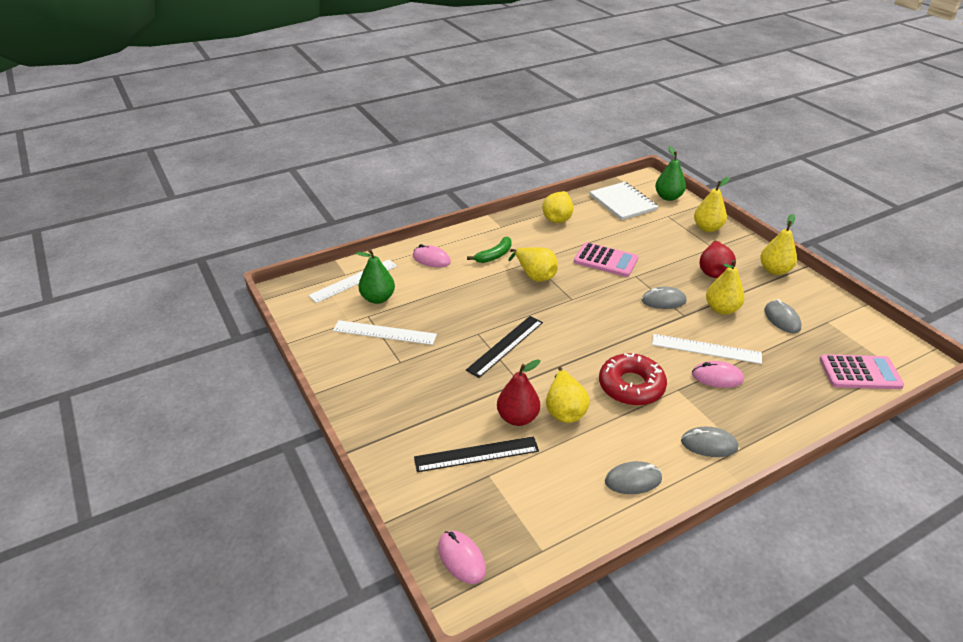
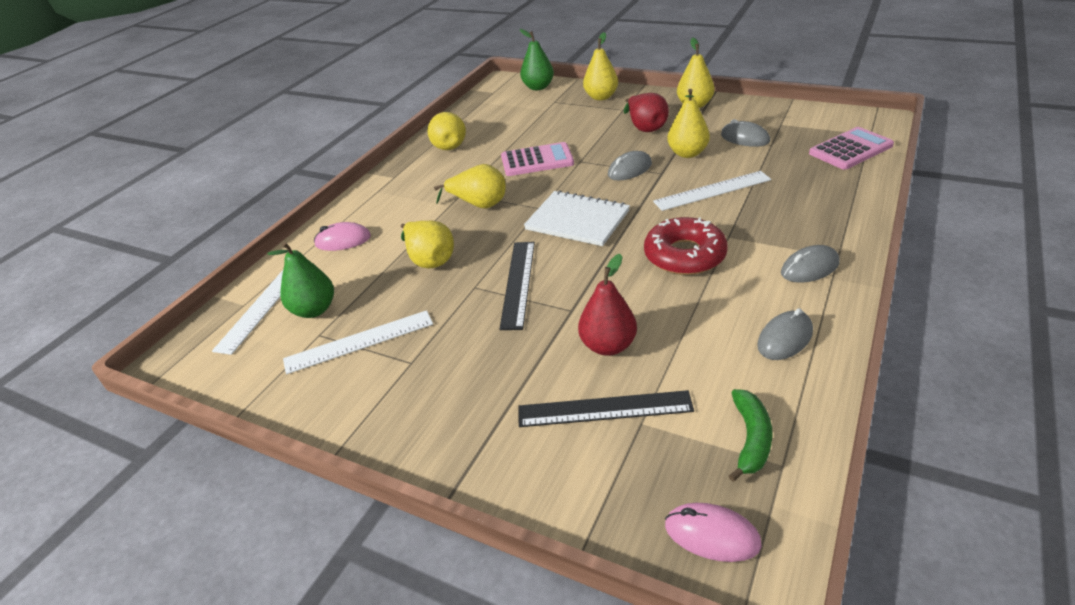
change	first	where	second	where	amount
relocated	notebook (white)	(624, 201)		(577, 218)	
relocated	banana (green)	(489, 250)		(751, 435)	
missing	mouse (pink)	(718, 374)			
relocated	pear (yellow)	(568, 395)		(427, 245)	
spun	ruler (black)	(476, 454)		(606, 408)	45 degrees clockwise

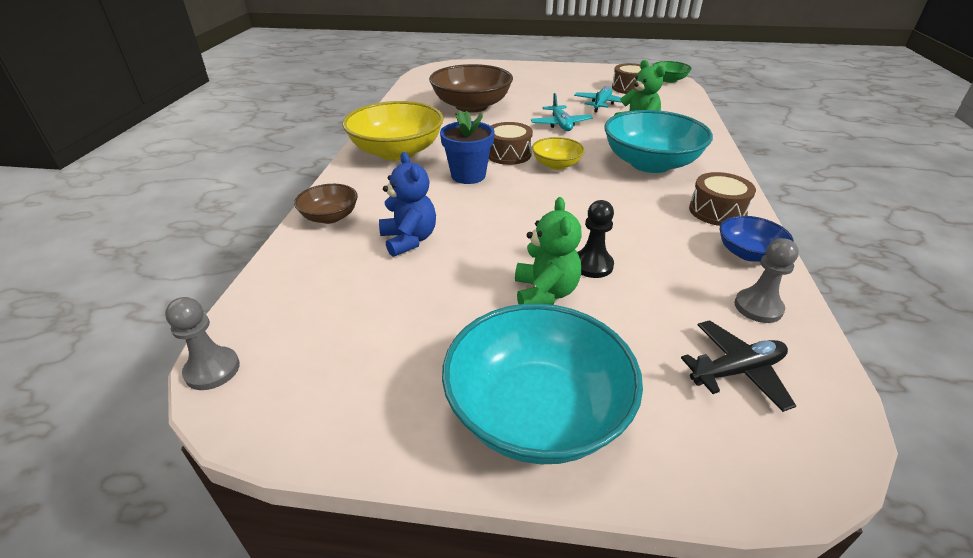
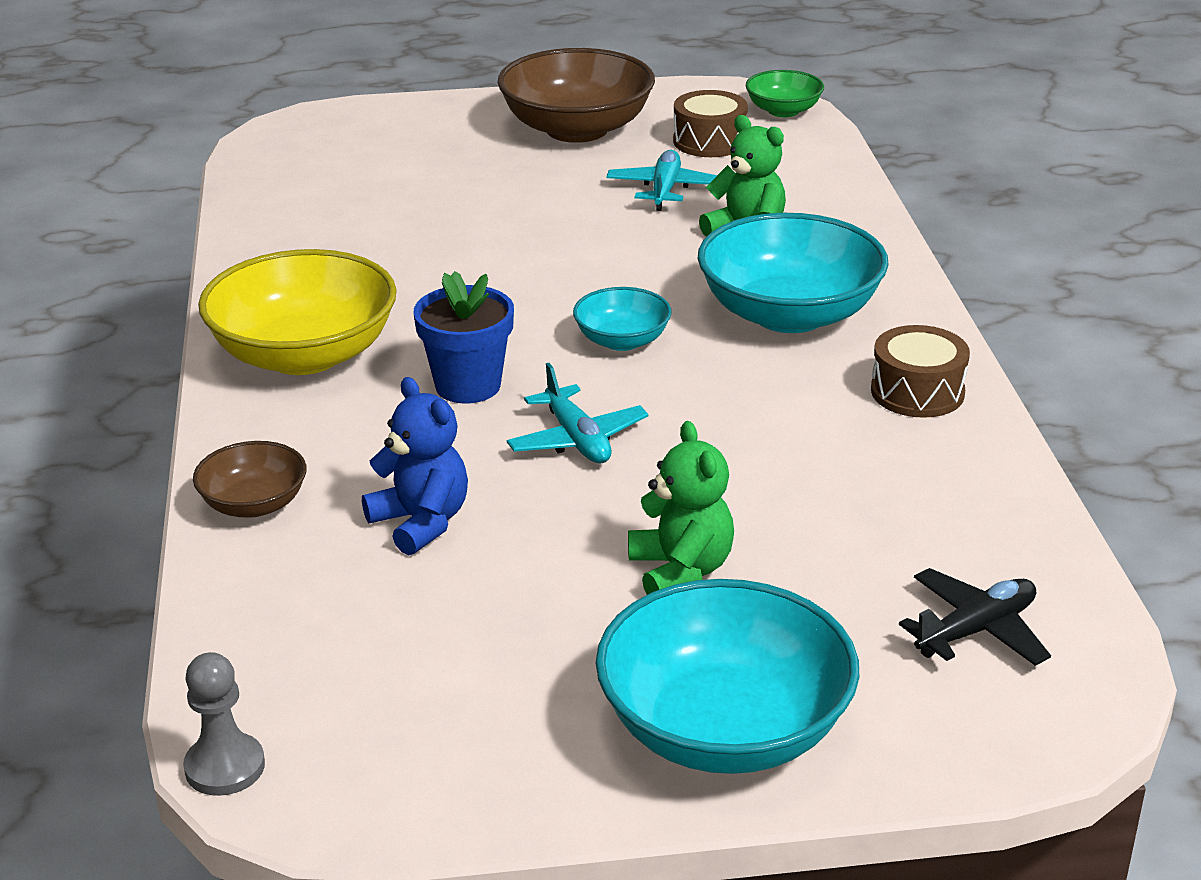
change	first	where	second	where	amount
relocated	bowl (brown)	(471, 88)		(576, 95)	
relocated	plane (turquoise)	(562, 112)		(577, 413)	
missing	drum (brown)	(511, 143)			
colour	bowl (yellow)	(558, 153)	bowl (turquoise)	(622, 319)	
missing	pawn (black)	(595, 239)			
missing	bowl (blue)	(757, 239)			
missing	pawn (grey)	(767, 280)			

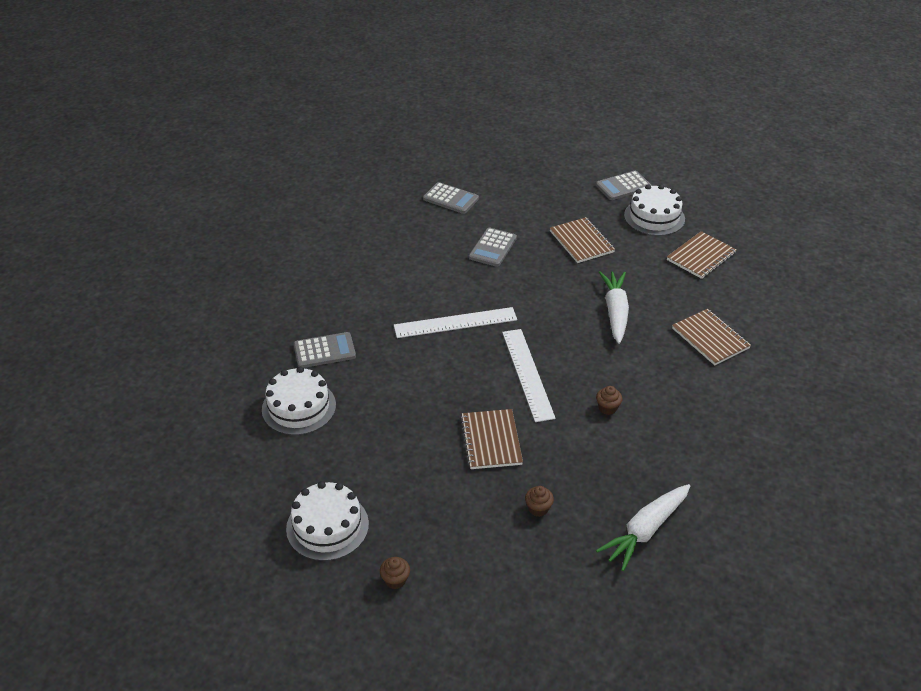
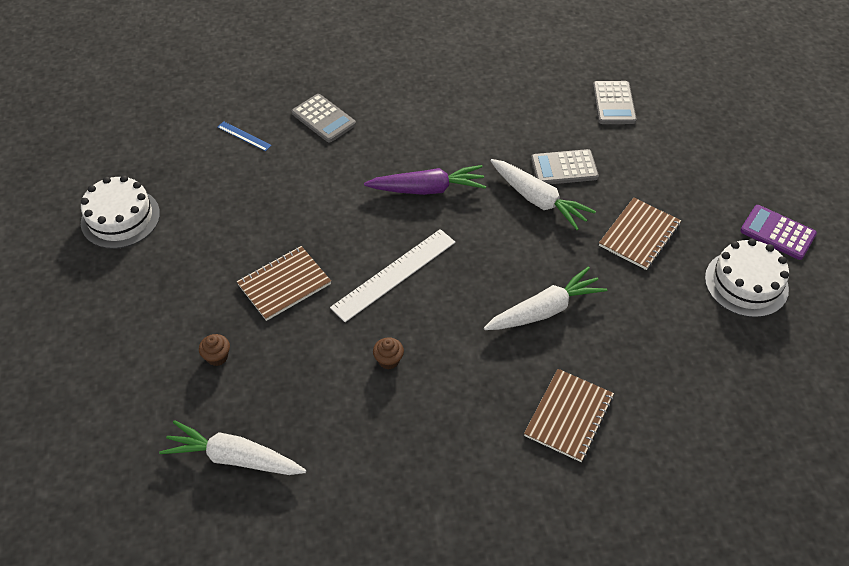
change	first	where	second	where	amount
colour	calculator (grey)	(624, 185)	calculator (purple)	(778, 232)	
missing	notebook (brown)	(702, 255)			
exchanged	ruler (white)	(455, 322)	carrot (purple)	(425, 180)	
exchanged	cake (white)	(299, 401)	ruler (blue)	(245, 136)	
missing	cupcake (brown)	(395, 573)			
appeared			carrot (white)	(543, 194)	

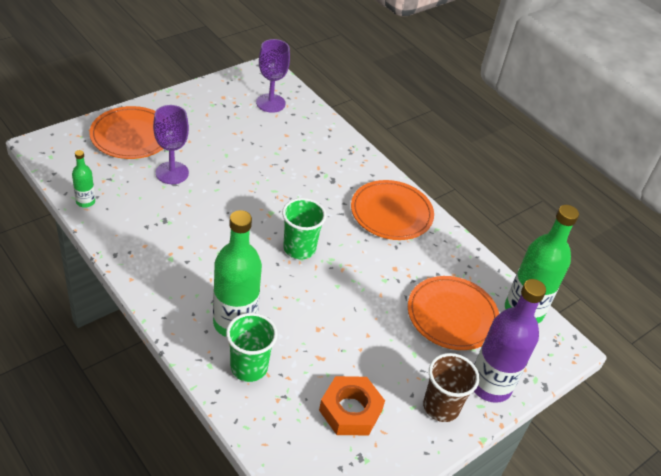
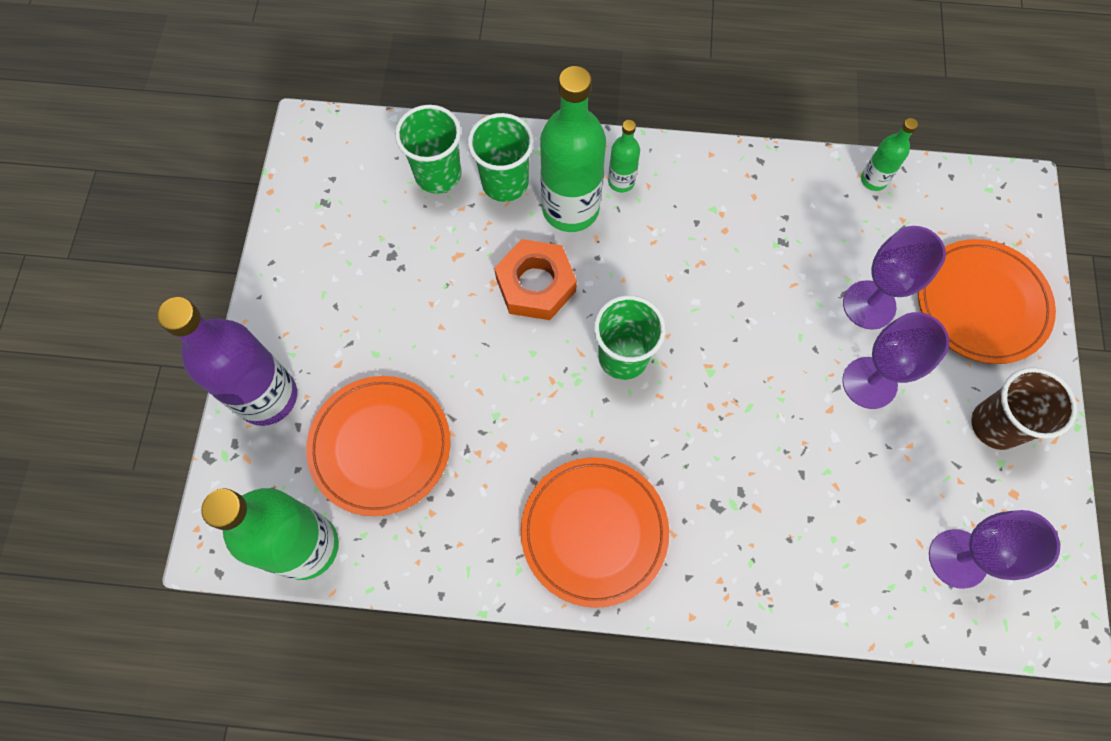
change	first	where	second	where	amount
relocated	cup (brown)	(451, 387)		(1024, 408)	
relocated	nut (orange)	(352, 405)		(535, 279)	
appeared			cup (green)	(428, 149)	
appeared			bottle (green)	(624, 156)	
appeared			goblet (purple)	(895, 360)	

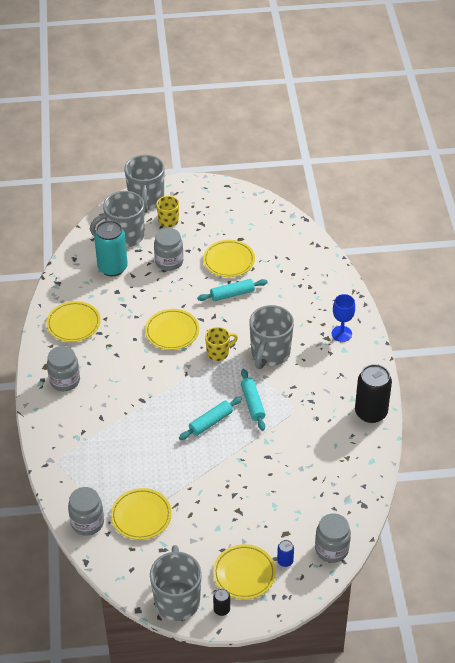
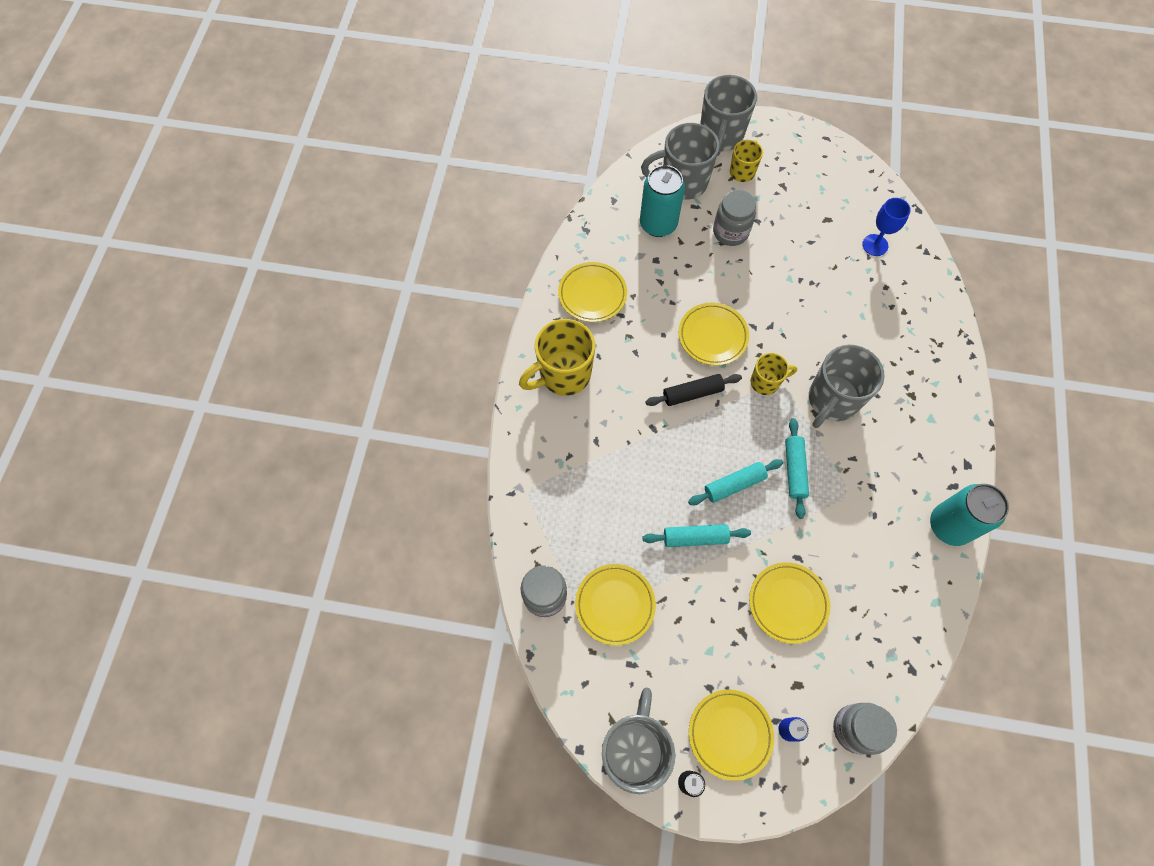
change	first	where	second	where	amount
relocated	plate (yellow)	(229, 258)		(789, 603)	
relocated	rolling pin (turquoise)	(232, 290)		(696, 535)	
relocated	goblet (blue)	(343, 318)		(886, 227)	
exchanged	jar (grey)	(63, 368)	mug (yellow)	(557, 357)	
colour	can (black)	(373, 393)	can (turquoise)	(969, 515)	
appeared			rolling pin (black)	(693, 390)	

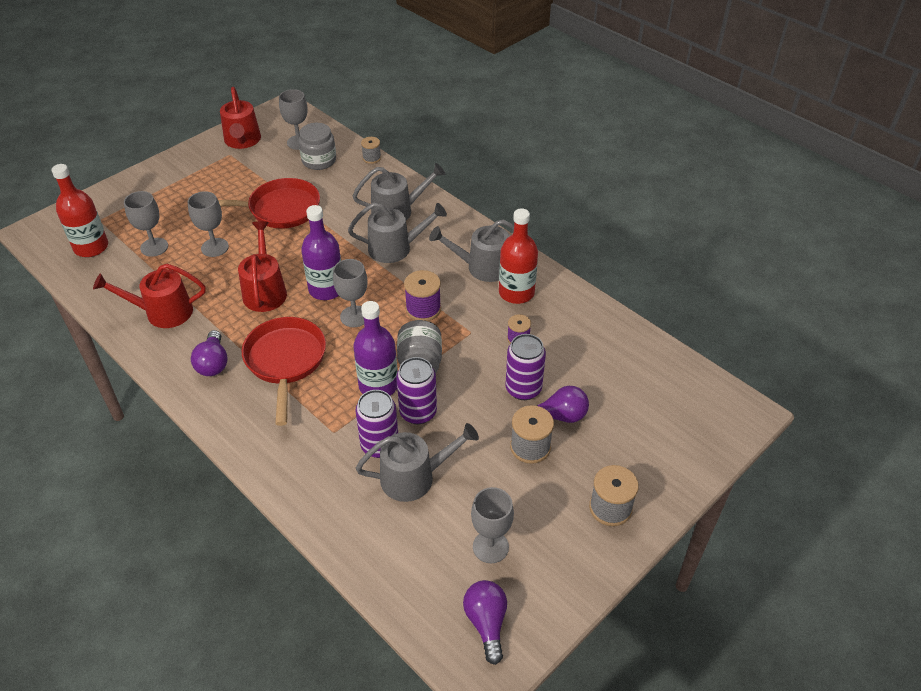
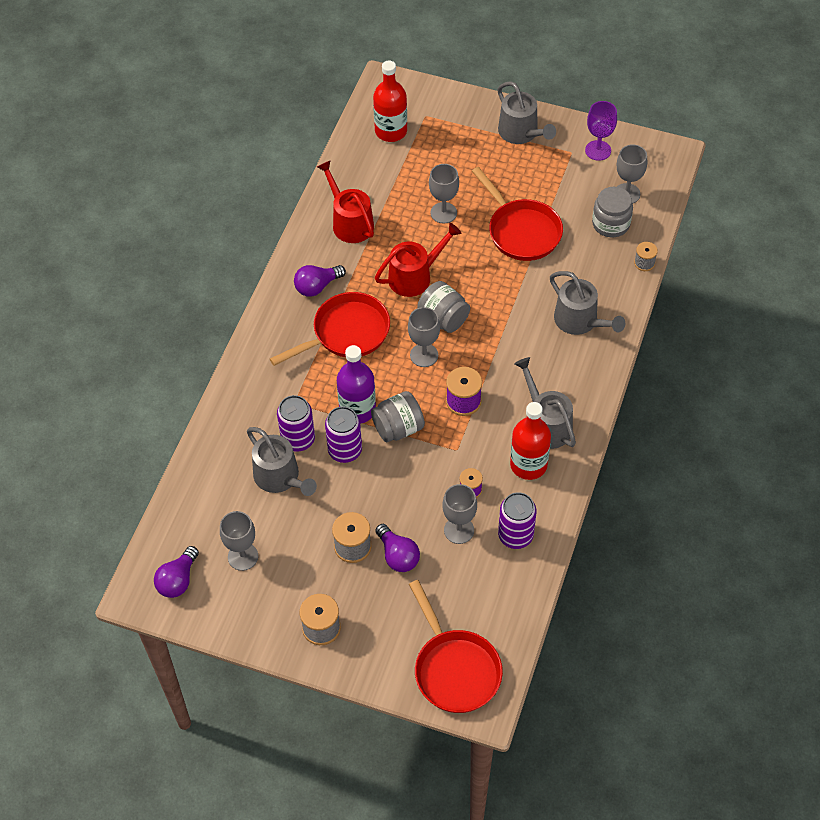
change	first	where	second	where	amount
exchanged	watering can (red)	(240, 118)	goblet (purple)	(601, 131)	
relocated	goblet (grey)	(146, 224)		(459, 514)	
relocated	watering can (grey)	(397, 232)		(527, 112)	
exchanged	bottle (purple)	(321, 252)	jar (grey)	(443, 307)	
relocated	can (purple)	(525, 367)		(517, 520)	
spun	light bulb (purple)	(485, 622)		(176, 572)	150 degrees clockwise
appeared			pan (red)	(456, 646)	

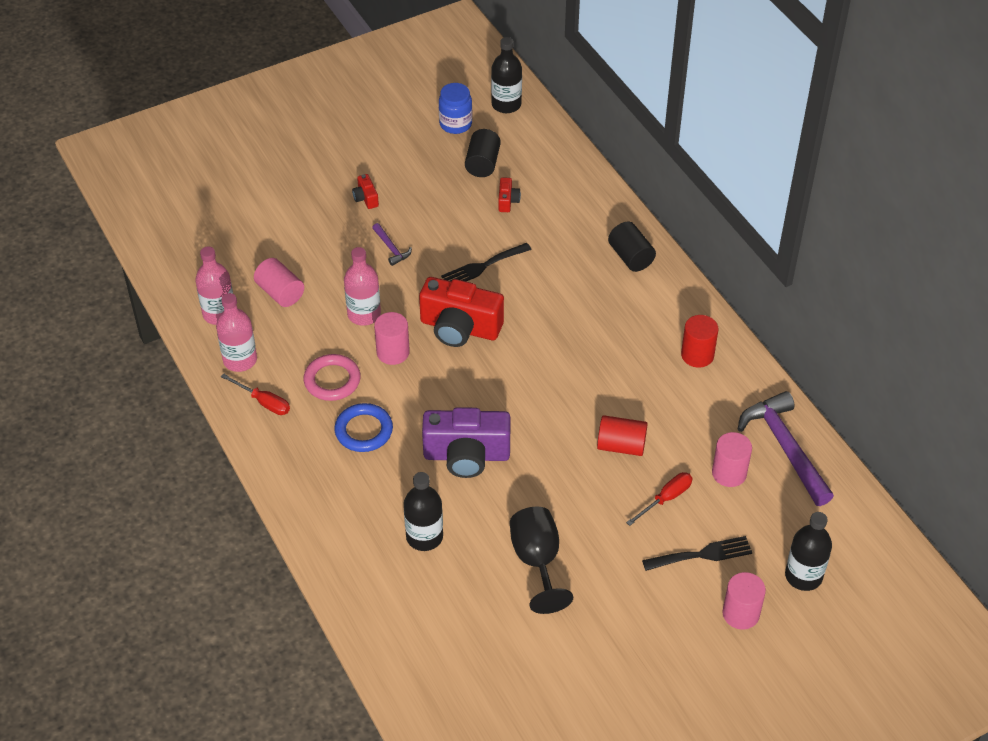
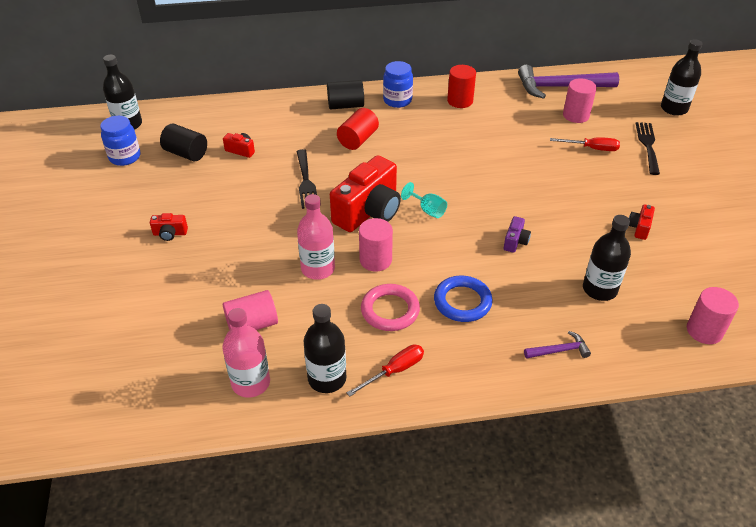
change	first	where	second	where	amount
relocated	hammer (purple)	(392, 244)		(557, 345)	
colour	bottle (pink)	(236, 332)	bottle (black)	(325, 348)	
size	camera (purple)	(466, 442)		(517, 234)	x0.43
relocated	cylinder (red)	(622, 435)		(358, 129)	
spun	screwdriver (red)	(659, 499)		(585, 144)	120 degrees clockwise
exchanged	goblet (black)	(541, 560)	camera (red)	(642, 222)	
relocated	cylinder (pink)	(744, 600)		(713, 315)	
appeared			jar (blue)	(398, 84)	
appeared			goblet (turquoise)	(424, 200)	

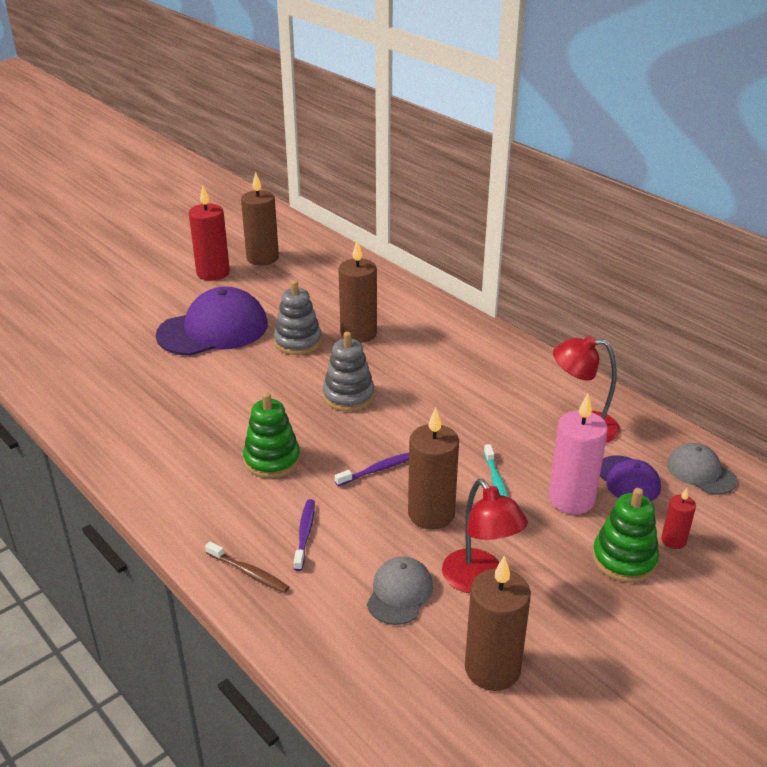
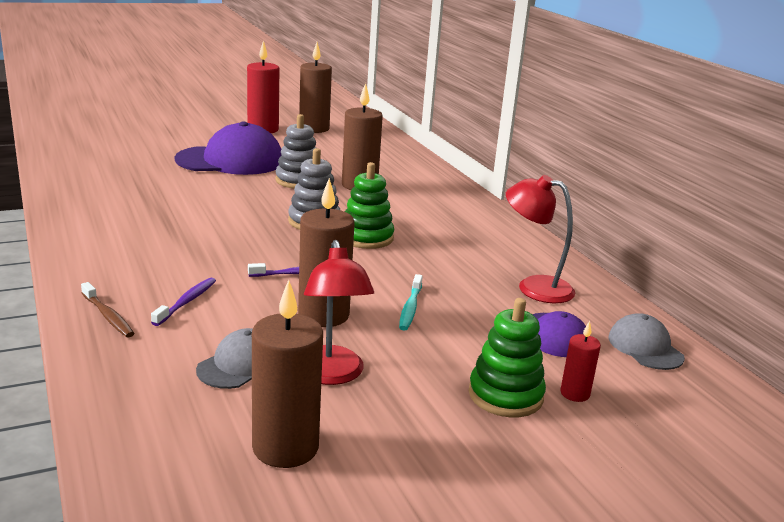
change	first	where	second	where	amount
relocated	stacking toy (green)	(271, 435)		(370, 205)	
missing	candle (pink)	(578, 454)			

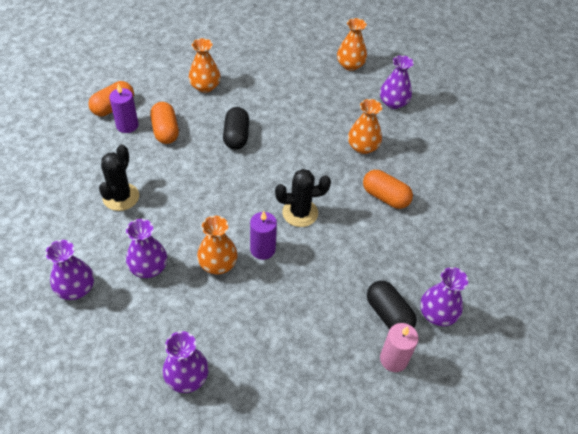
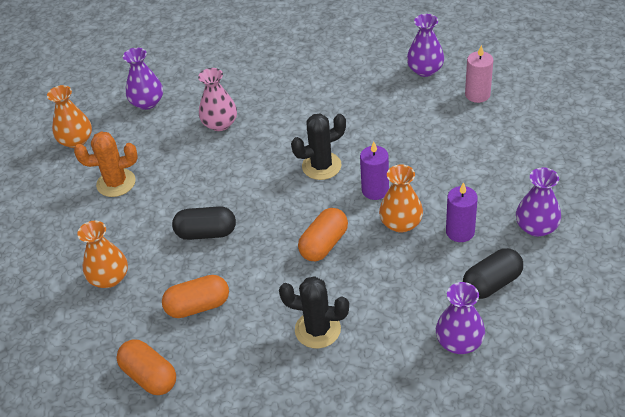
change	first	where	second	where	amount
relocated	candle (purple)	(123, 108)		(462, 212)	
colour	vase (orange)	(365, 126)	vase (pink)	(217, 99)	
spun	cactus (black)	(303, 198)		(318, 147)	75 degrees clockwise
relocated	capsule (orange)	(388, 189)		(323, 234)	
missing	vase (purple)	(146, 248)			
relocated	capsule (black)	(392, 305)		(493, 273)	
appeared			cactus (orange)	(106, 164)	

